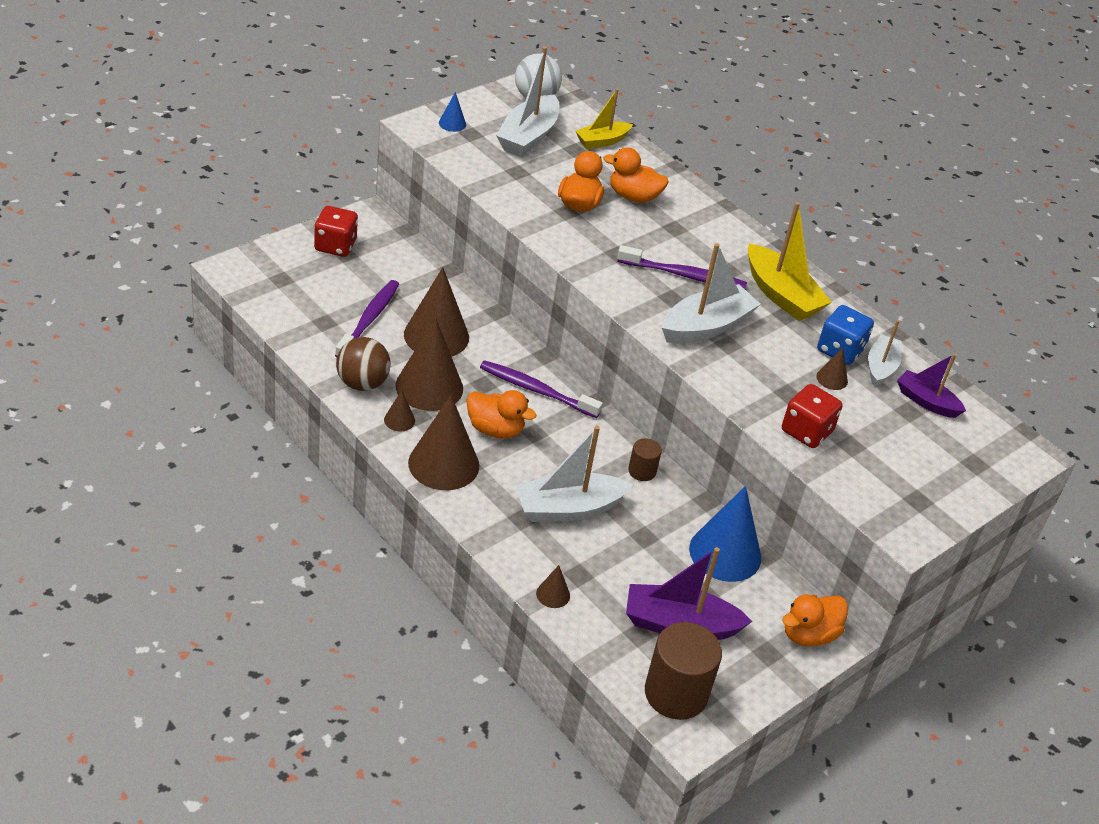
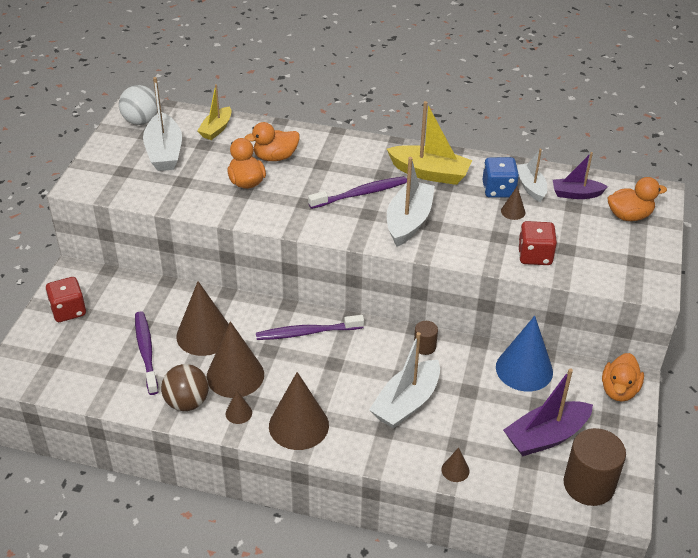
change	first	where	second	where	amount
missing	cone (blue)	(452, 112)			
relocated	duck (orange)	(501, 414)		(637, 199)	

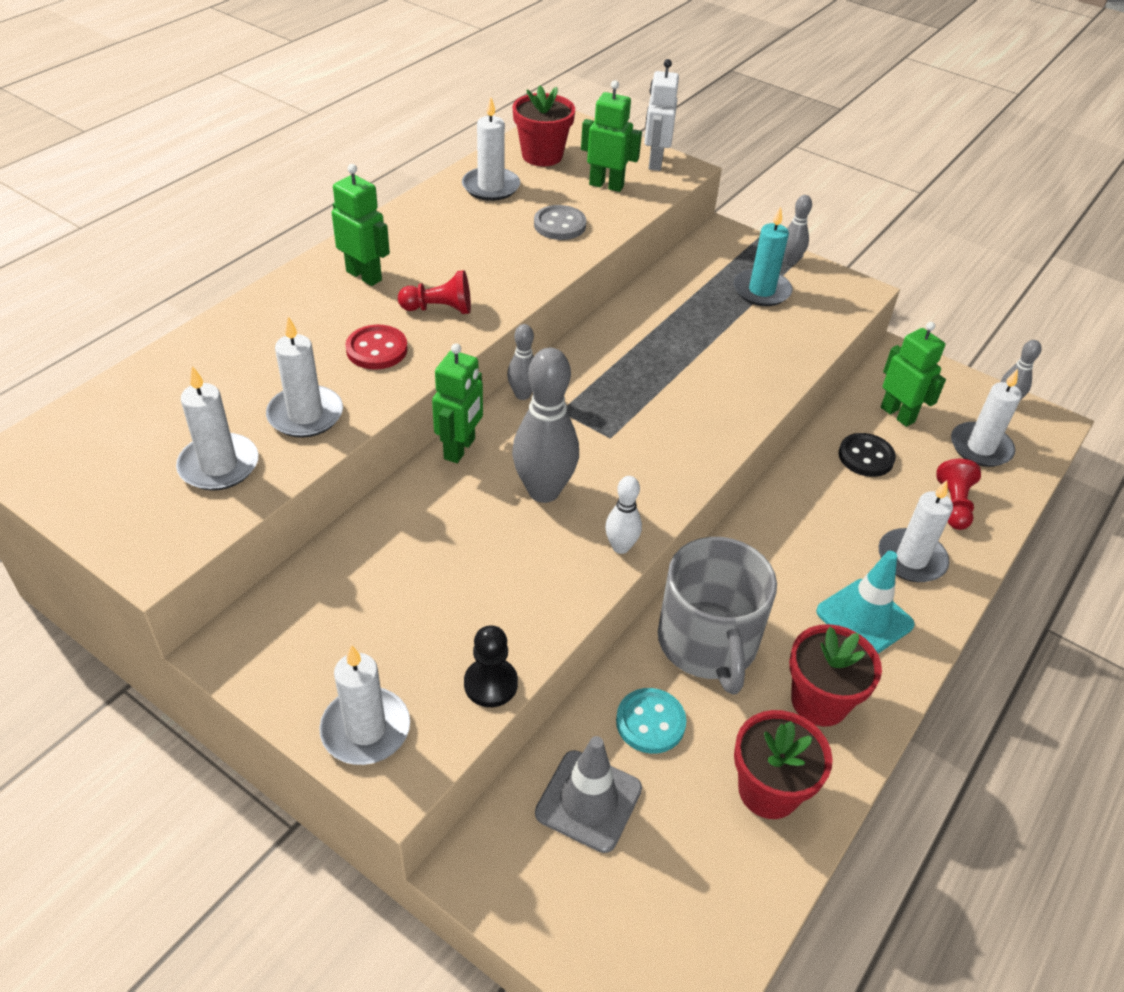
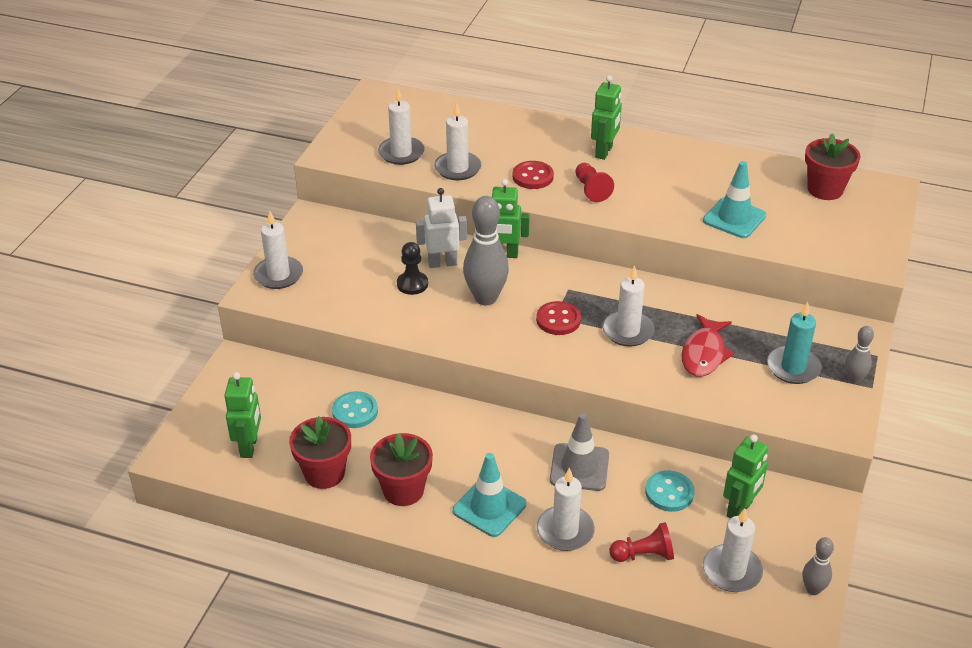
change	first	where	second	where	amount
relocated	robot (white)	(661, 115)		(441, 228)	
relocated	robot (green)	(611, 136)		(242, 415)	
relocated	candle (white)	(491, 148)		(628, 306)	
exchanged	button (grey)	(560, 222)	traffic cone (turquoise)	(734, 199)	
missing	bowling pin (grey)	(520, 362)			
colour	button (black)	(867, 455)	button (turquoise)	(670, 491)	
missing	bowling pin (white)	(623, 515)			
missing	mug (grey)	(717, 615)			
relocated	pawn (black)	(491, 666)		(412, 268)	
relocated	traffic cone (grey)	(588, 794)		(579, 452)	
appeared			button (red)	(558, 318)	
appeared			fish (red)	(707, 345)	

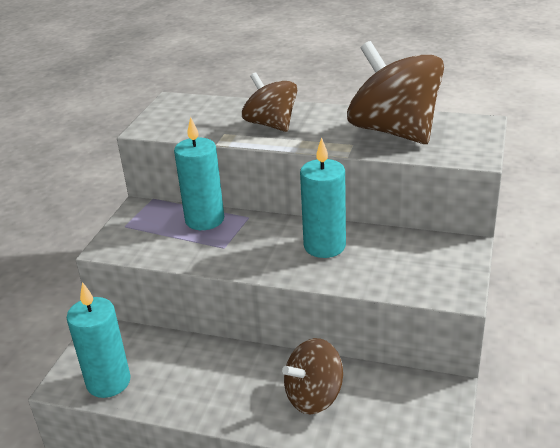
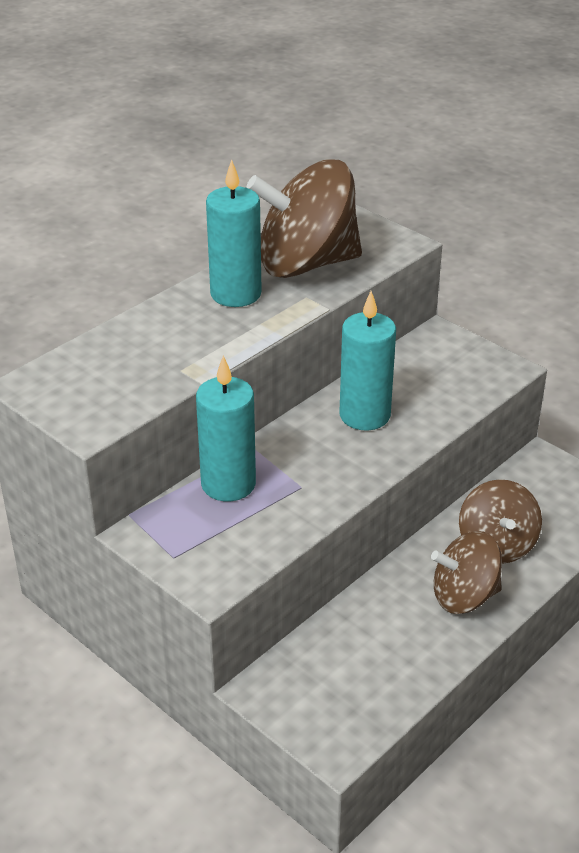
change	first	where	second	where	amount
relocated	spinning top (brown)	(269, 102)		(466, 572)	
relocated	candle (turquoise)	(99, 340)		(234, 233)	

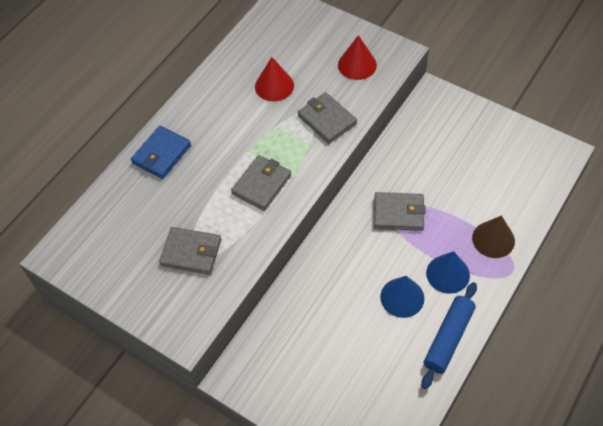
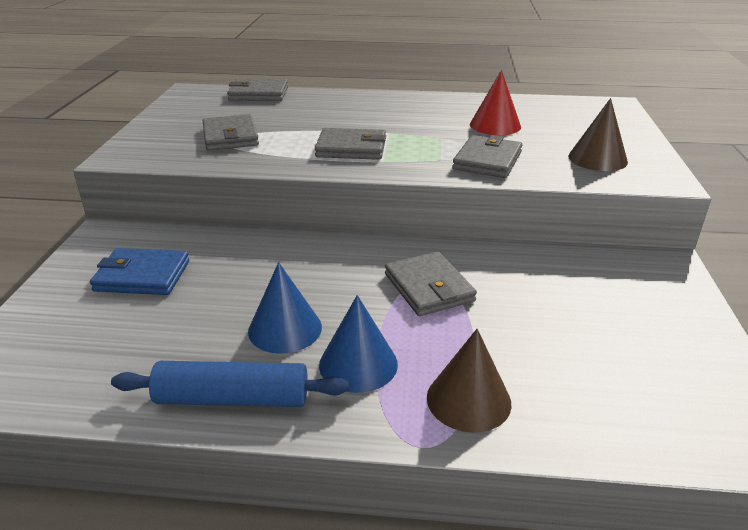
change	first	where	second	where	amount
colour	cone (red)	(357, 57)	cone (brown)	(598, 134)	
relocated	wallet (blue)	(161, 152)		(139, 271)	
appeared			wallet (grey)	(257, 90)	

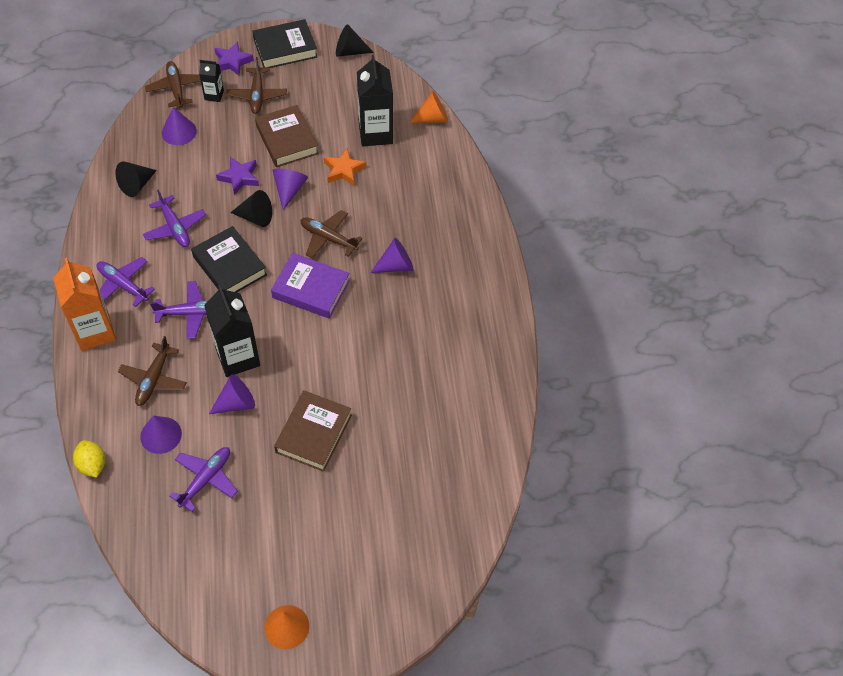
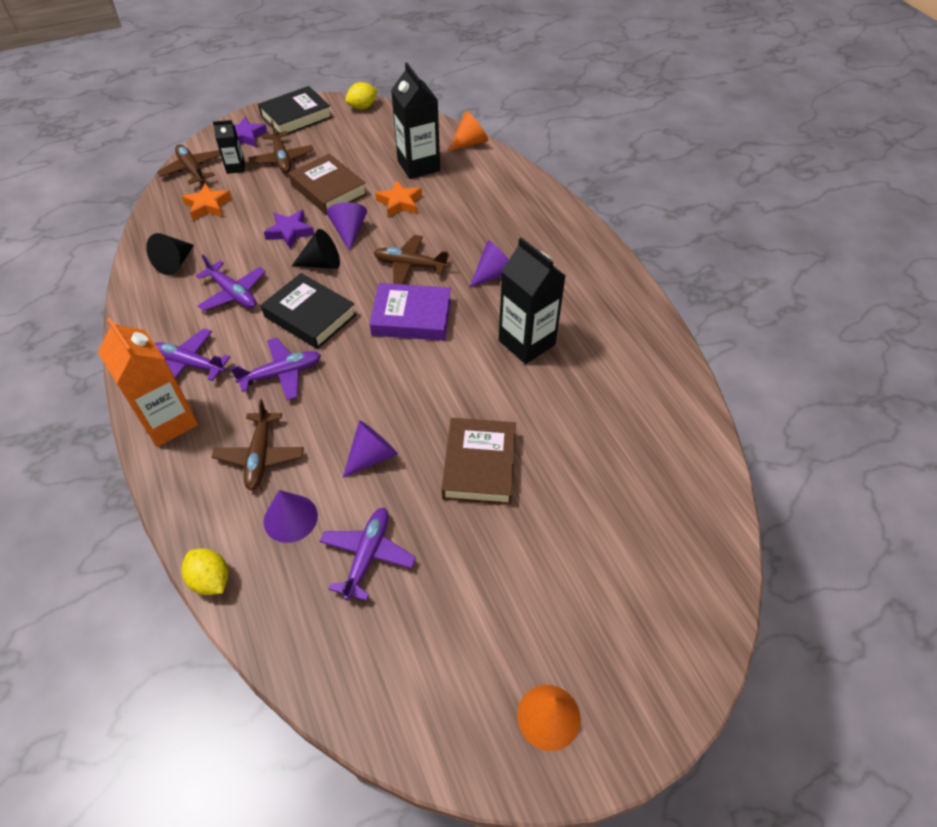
change	first	where	second	where	amount
exchanged	cone (black)	(355, 40)	lemon (yellow)	(361, 96)	
exchanged	cone (purple)	(179, 126)	star (orange)	(207, 201)	
relocated	carton (black)	(232, 331)		(532, 300)	

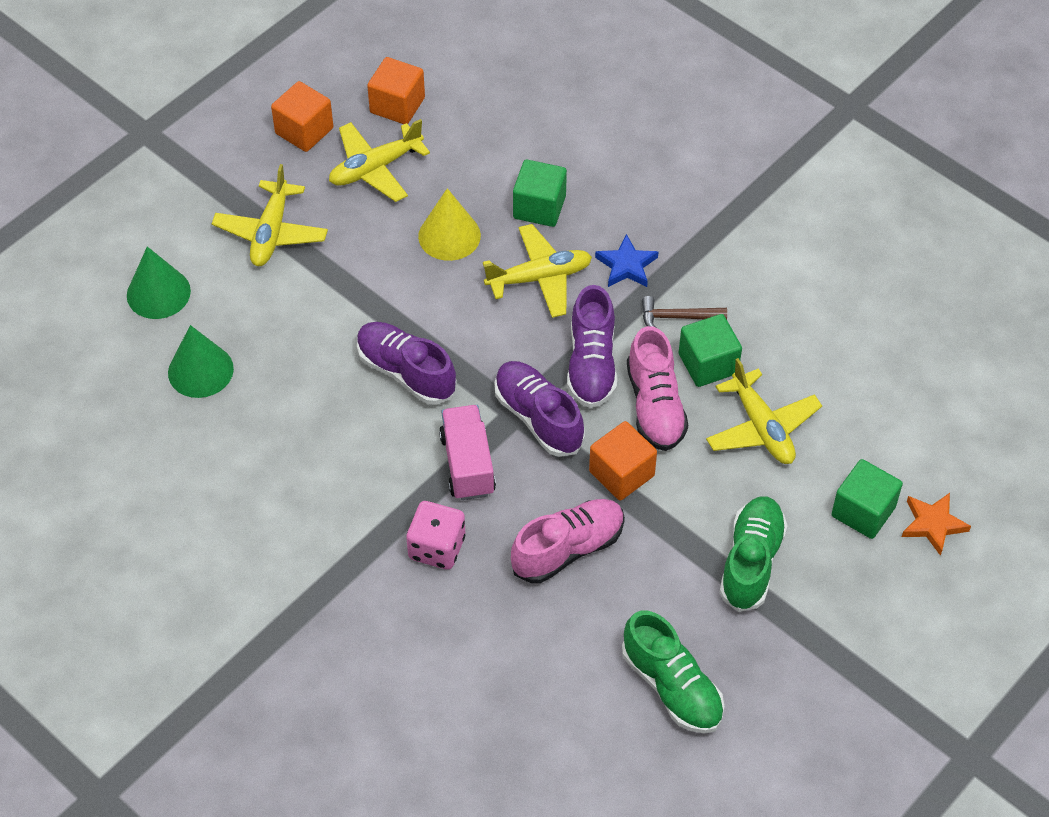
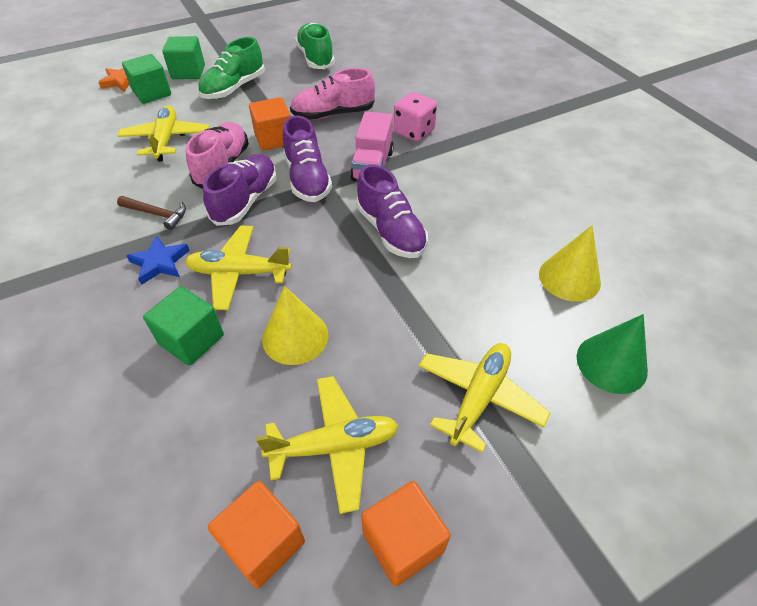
change	first	where	second	where	amount
relocated	cube (green)	(710, 350)		(183, 57)	
colour	cone (green)	(201, 361)	cone (yellow)	(570, 264)	

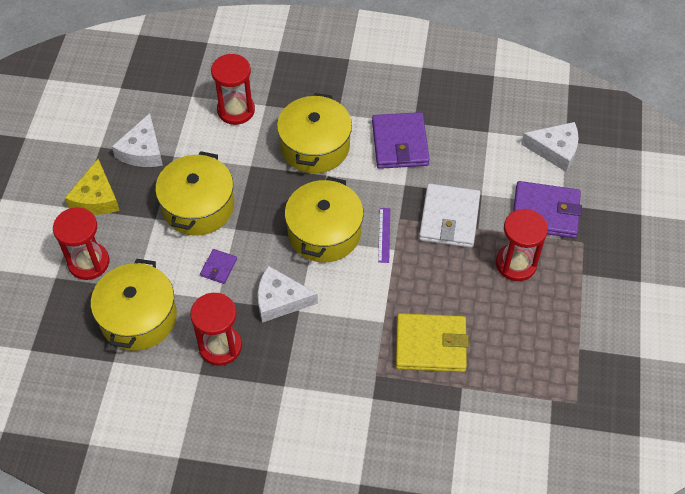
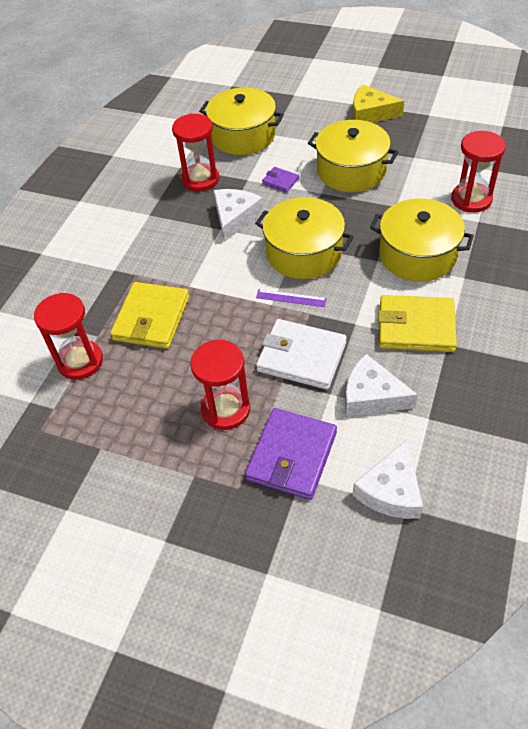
change	first	where	second	where	amount
colour	wallet (purple)	(401, 140)	wallet (yellow)	(417, 323)	
relocated	cheese (white)	(137, 140)		(381, 385)	
relocated	hourglass (red)	(81, 243)		(68, 336)	

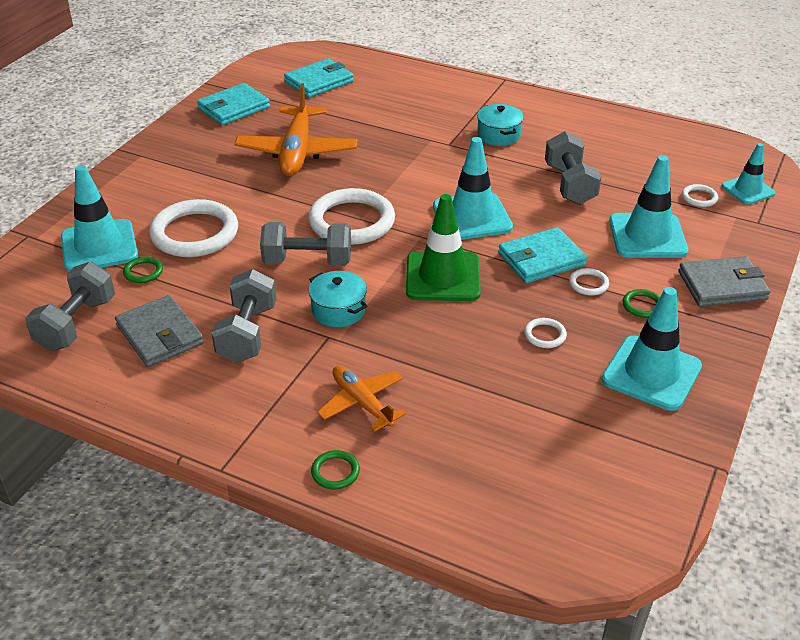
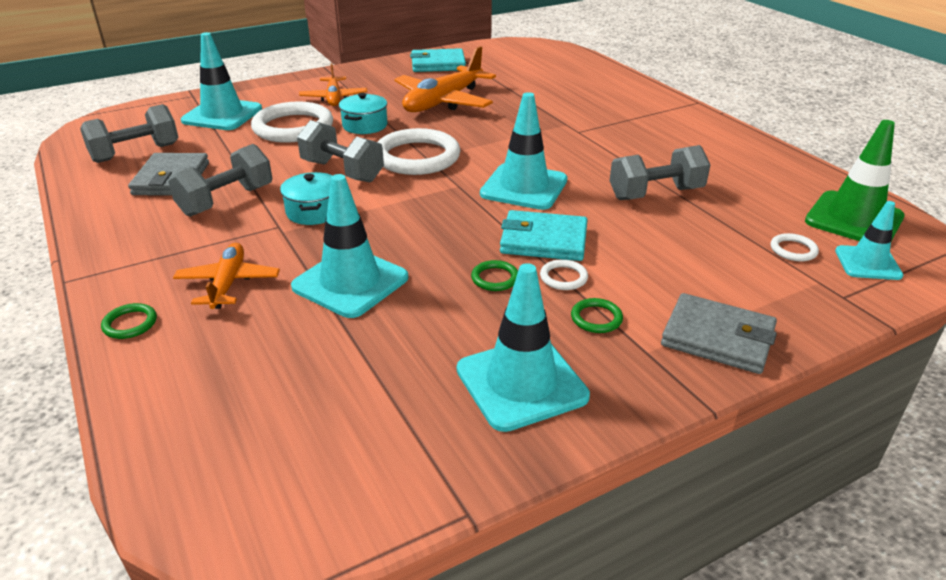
change	first	where	second	where	amount
missing	wallet (turquoise)	(319, 78)			
relocated	pot (turquoise)	(500, 125)		(363, 113)	
spun	dumbbell (grey)	(573, 168)		(660, 172)	45 degrees clockwise
relocated	traffic cone (turquoise)	(648, 206)		(349, 246)	
relocated	traffic cone (green)	(443, 247)		(855, 180)	
relocated	ring (green)	(143, 269)		(494, 275)	
missing	ring (white)	(545, 333)			
appeared			plane (orange)	(333, 84)	

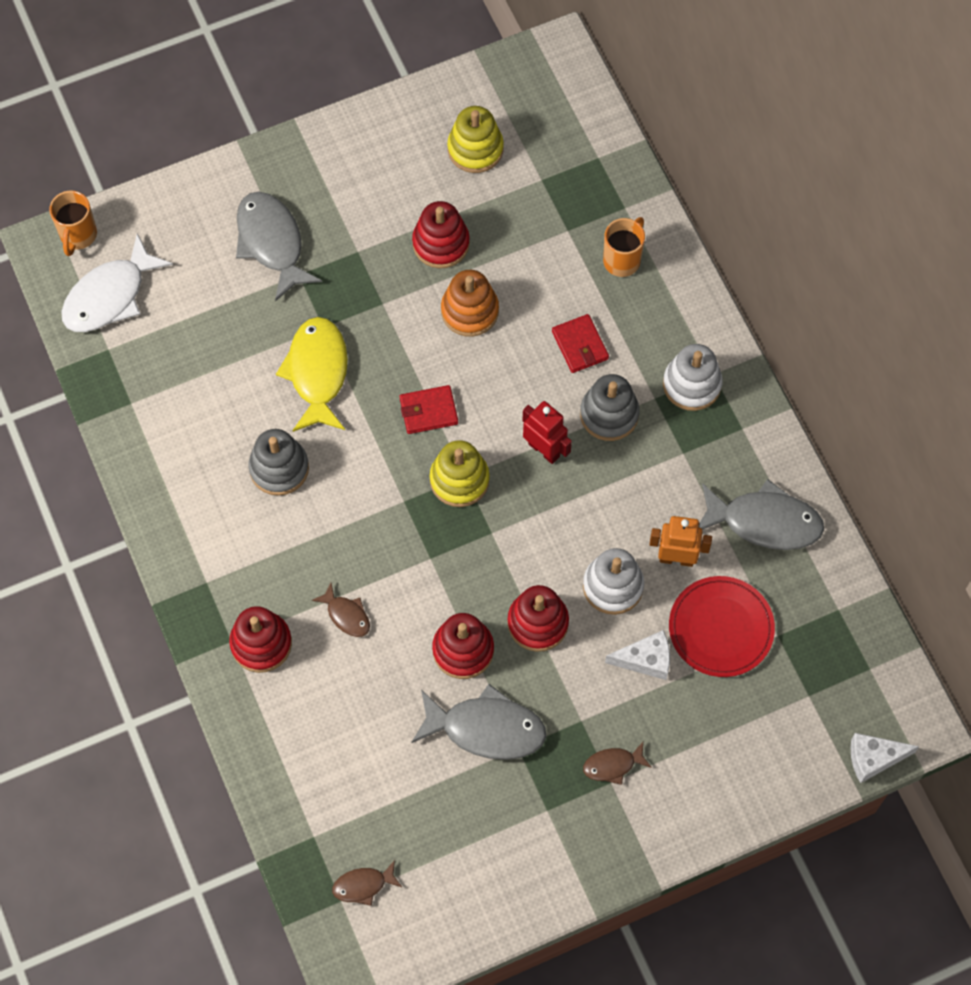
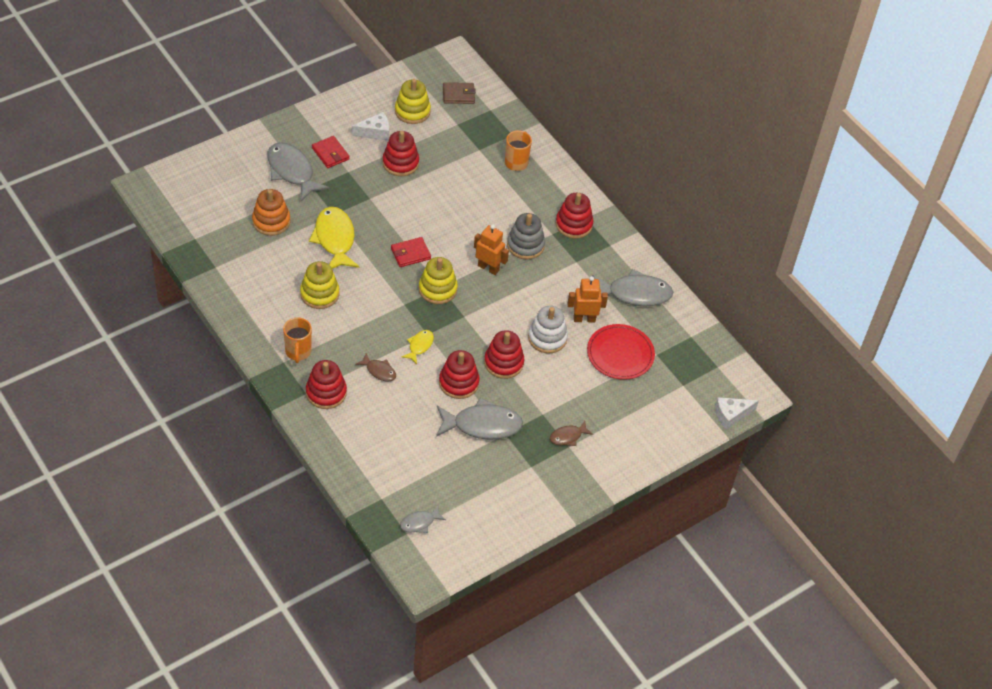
change	first	where	second	where	amount
relocated	mug (orange)	(73, 223)		(297, 340)	
missing	fish (white)	(117, 282)			
relocated	stacking toy (orange)	(470, 303)		(271, 212)	
relocated	wallet (red)	(580, 343)		(331, 152)	
colour	stacking toy (white)	(693, 377)	stacking toy (red)	(575, 216)	
colour	robot (red)	(547, 432)	robot (orange)	(491, 249)	
colour	stacking toy (grey)	(278, 462)	stacking toy (yellow)	(319, 285)	
relocated	cheese (white)	(637, 655)		(370, 126)	
colour	fish (brown)	(367, 883)	fish (grey)	(423, 519)	
appeared			wallet (brown)	(459, 93)	
appeared			fish (yellow)	(417, 347)	

